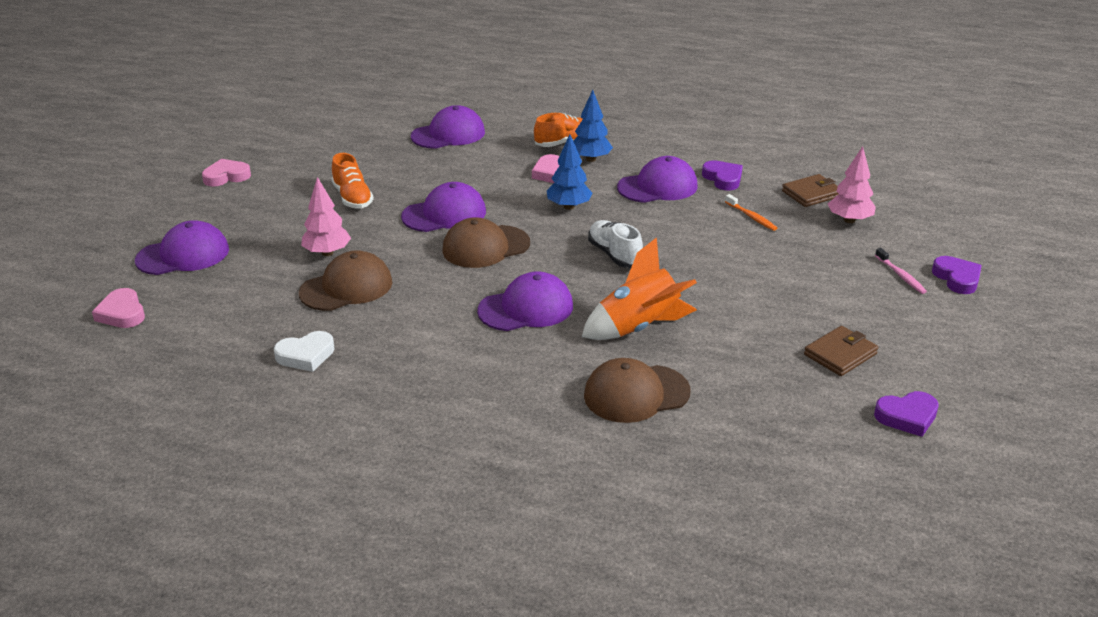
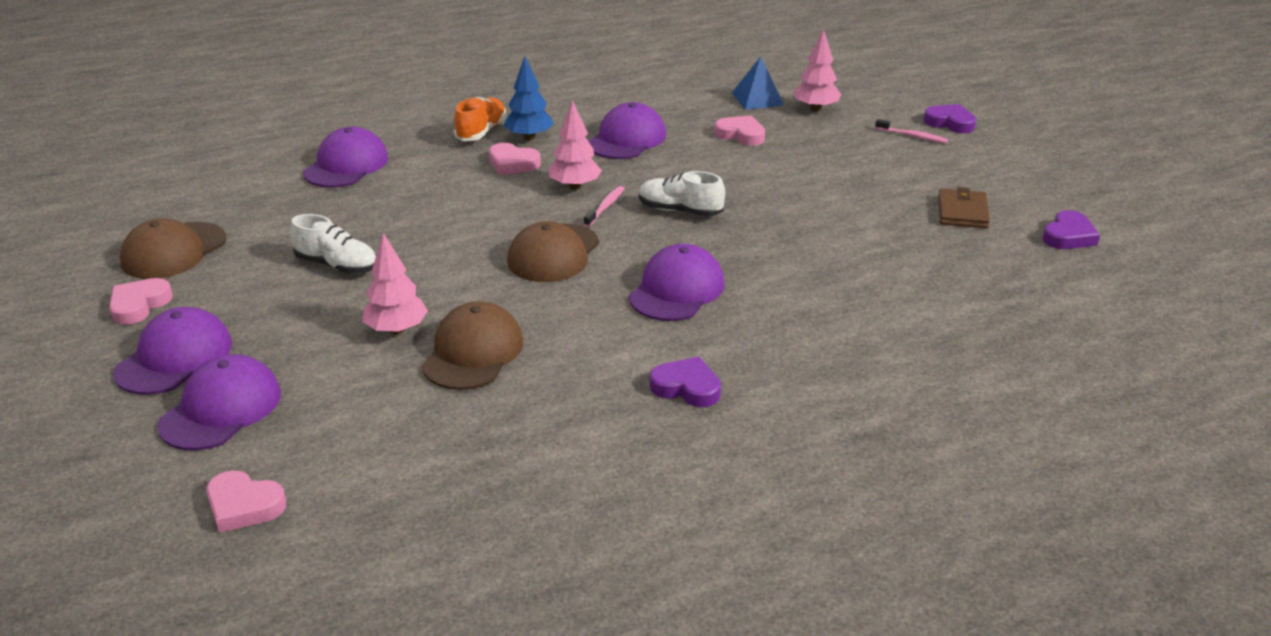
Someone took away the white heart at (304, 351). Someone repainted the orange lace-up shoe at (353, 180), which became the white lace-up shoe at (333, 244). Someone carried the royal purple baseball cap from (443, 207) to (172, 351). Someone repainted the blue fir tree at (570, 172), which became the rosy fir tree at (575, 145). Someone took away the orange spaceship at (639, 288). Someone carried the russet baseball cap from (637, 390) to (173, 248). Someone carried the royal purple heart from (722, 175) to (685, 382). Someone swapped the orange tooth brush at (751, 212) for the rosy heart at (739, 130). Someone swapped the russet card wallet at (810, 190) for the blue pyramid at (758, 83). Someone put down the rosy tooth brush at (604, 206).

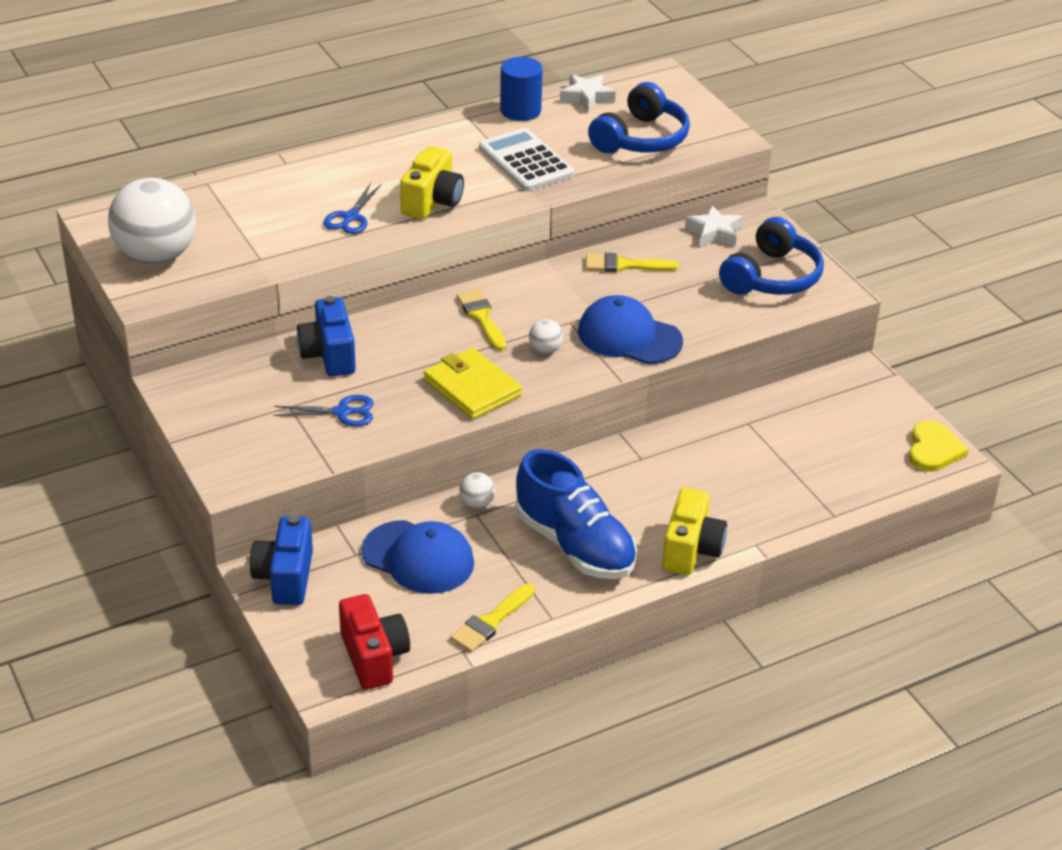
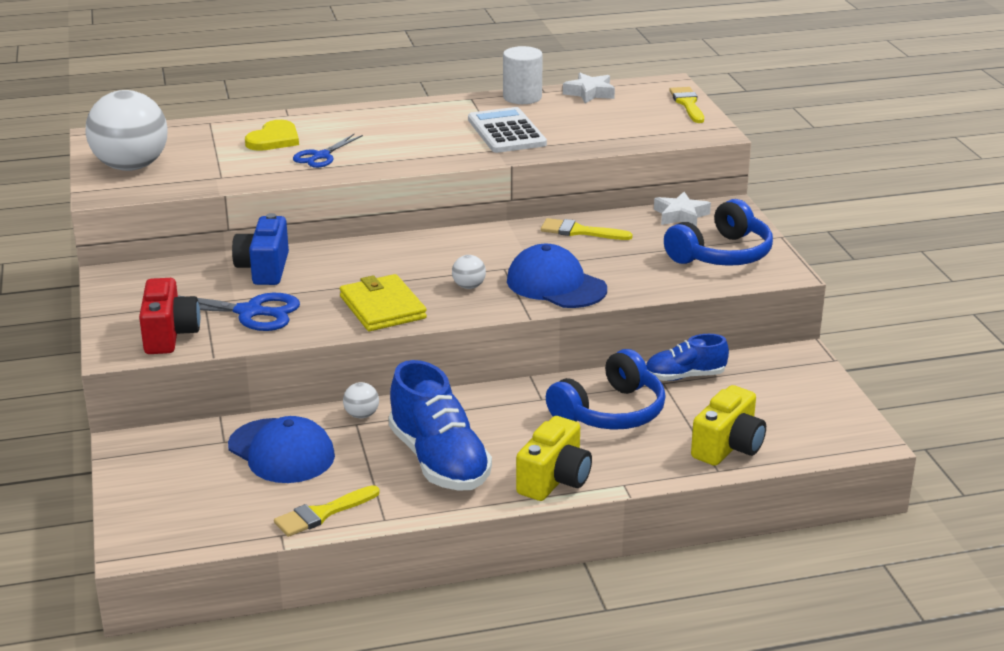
Someone took away the blue camera at (281, 560). Someone scaled the blue scissors at (324, 410) by 1.53. Someone carried the crimson camera from (374, 642) to (169, 316). Someone carried the yellow camera from (432, 182) to (728, 425). Someone carried the yellow brush from (481, 320) to (686, 105). Someone repainted the blue cylinder shape at (521, 89), which became the white cylinder shape at (523, 75). Someone carried the blue headphones from (639, 117) to (605, 389). Someone carried the yellow heart from (939, 446) to (272, 135). Someone put down the blue lace-up shoe at (687, 357).

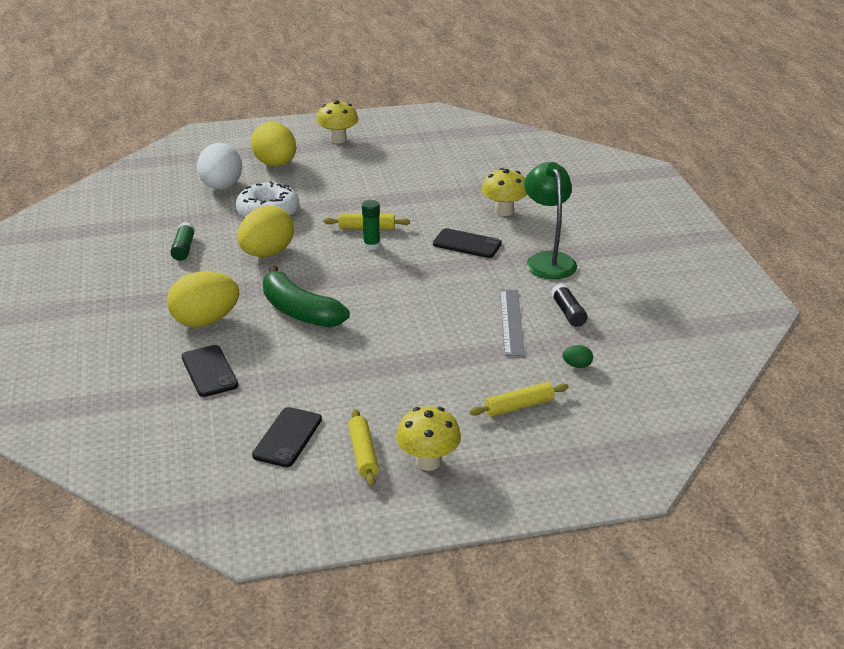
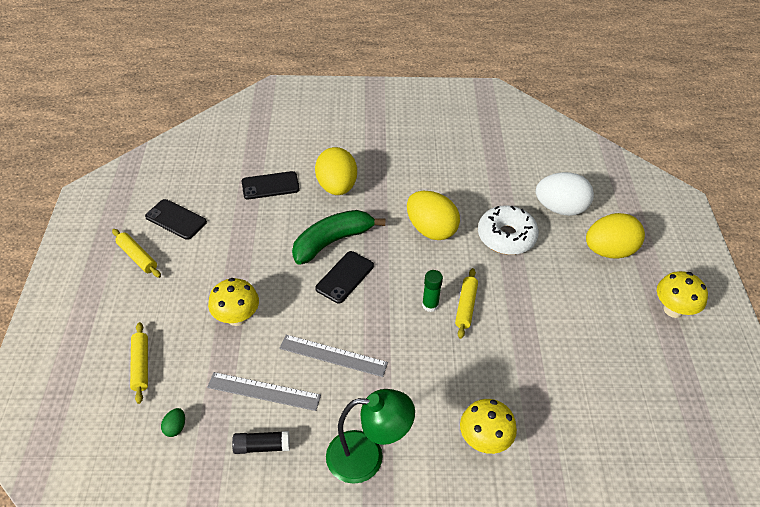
Someone took away the leaf-green glue stick at (182, 241). Someone rotated the yellow dough roller at (363, 447) by 45 degrees clockwise. Someone carried the yellow mushroom from (428, 438) to (233, 302). Someone carried the ebony mobile phone from (467, 243) to (344, 277). Someone put down the ash-grey ruler at (333, 356).

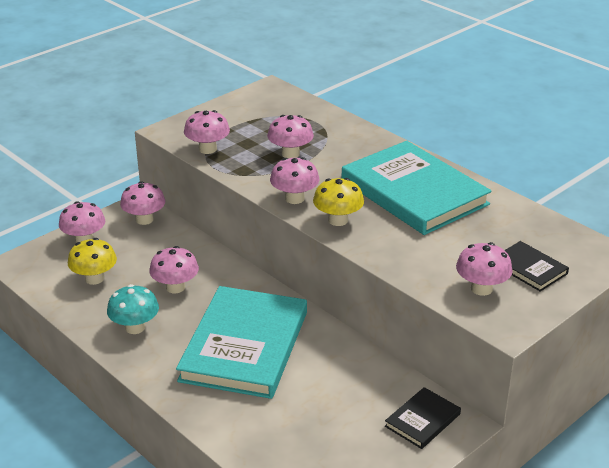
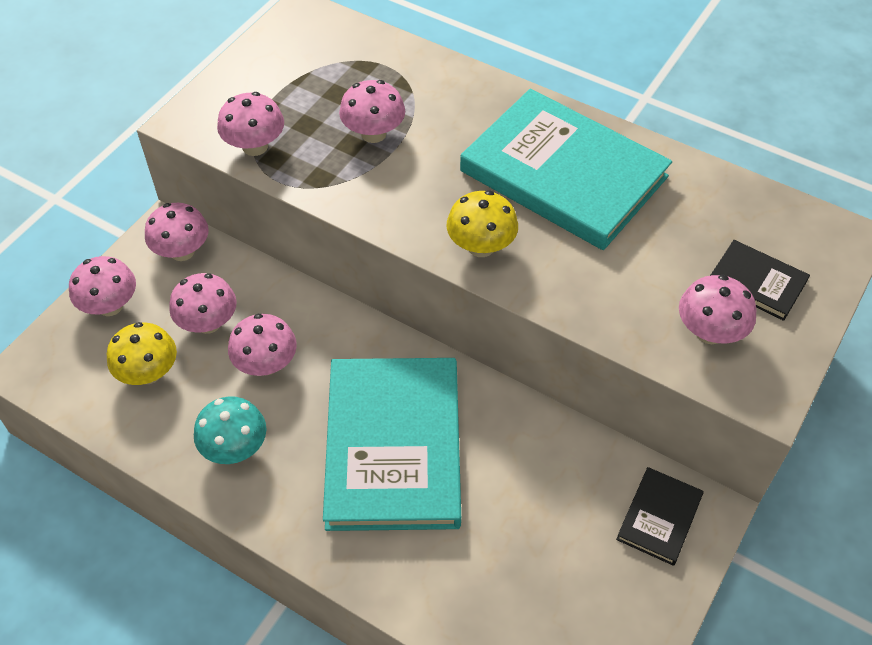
Someone carried the rosy mushroom from (294, 180) to (203, 303).

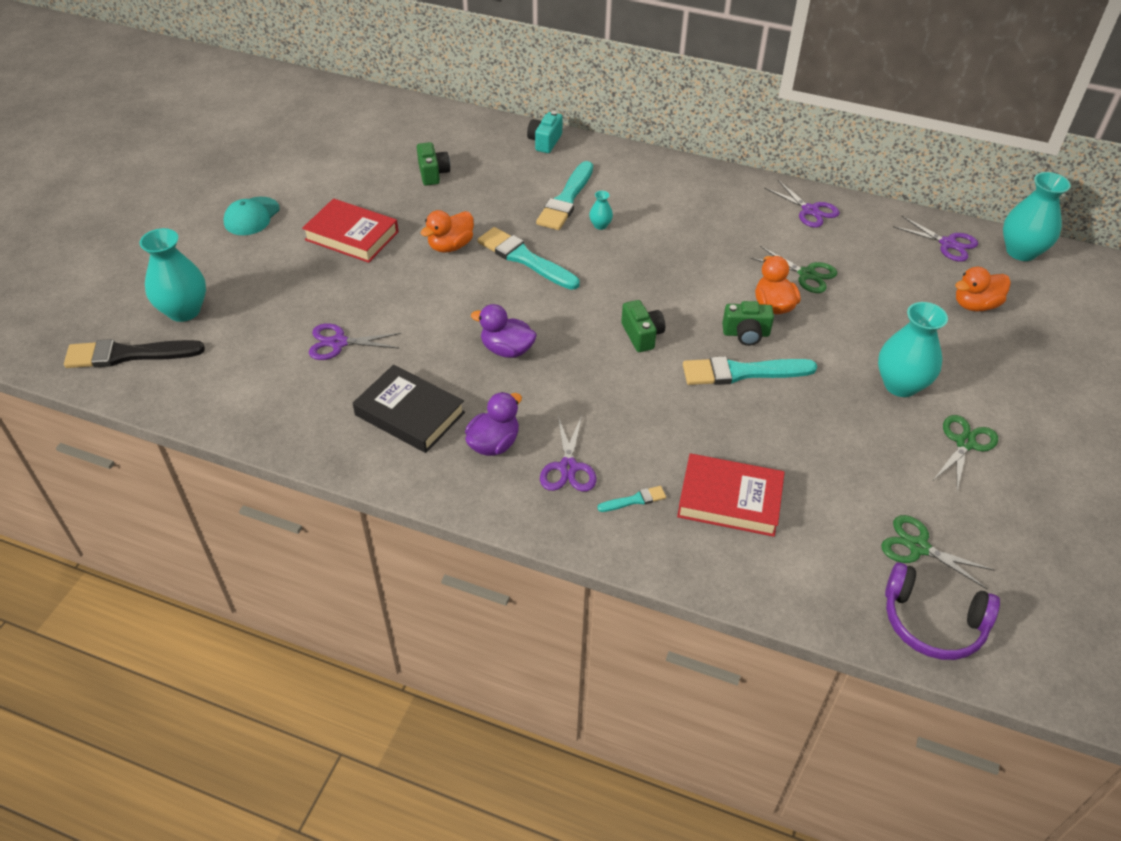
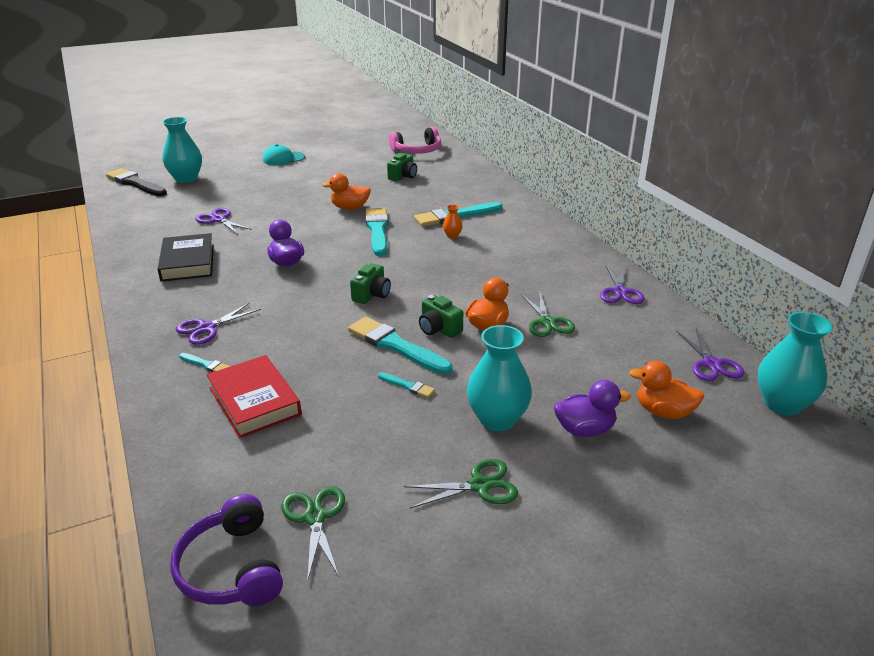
Someone took away the crimson book at (350, 230). Someone carried the royal purple toy duck from (493, 424) to (592, 408). Someone took away the teal camera at (545, 132). Someone repainted the teal flower vase at (601, 210), which became the orange flower vase at (453, 221). Someone put down the teal brush at (406, 385). Someone put down the rosy headphones at (415, 140).

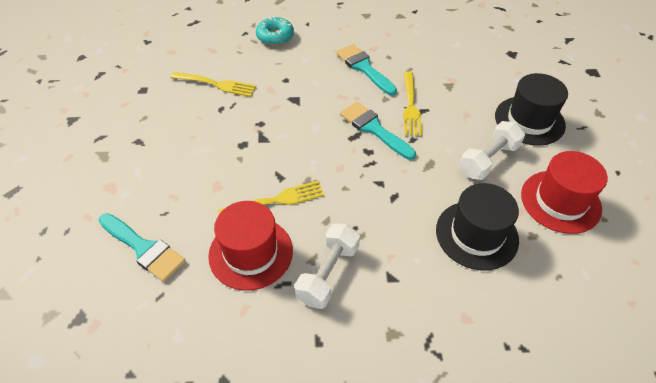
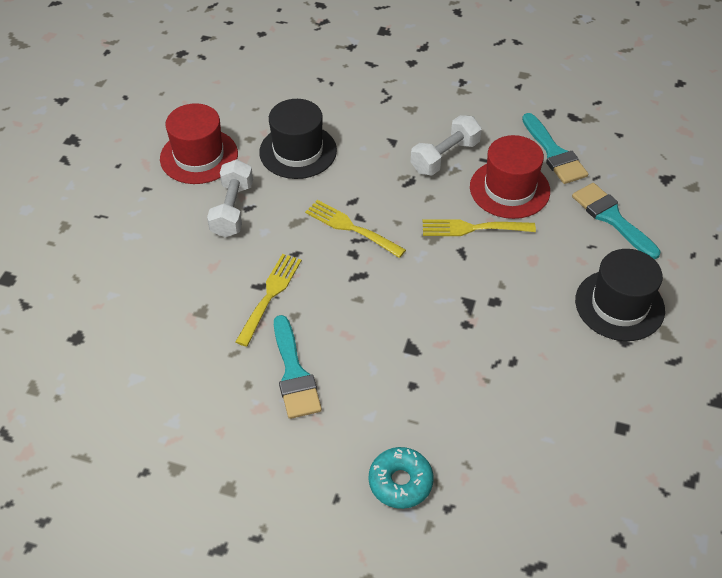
Someone carried the yellow fork from (213, 84) to (355, 229). Someone carried the teal brush from (378, 131) to (555, 148). Someone rotated the white hand weight at (492, 150) by 60 degrees counterclockwise. Someone carried the ebony tall hat from (531, 109) to (620, 295).

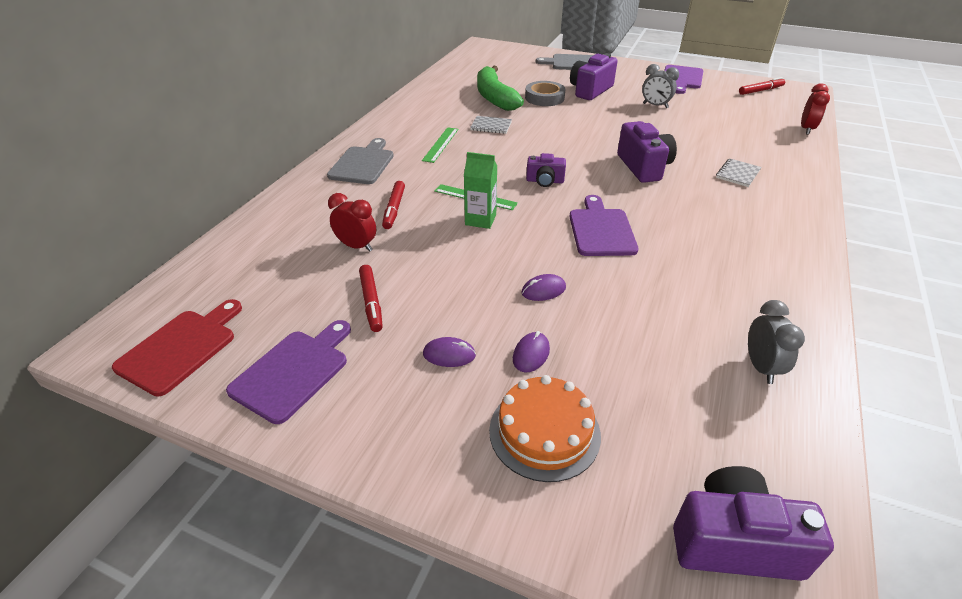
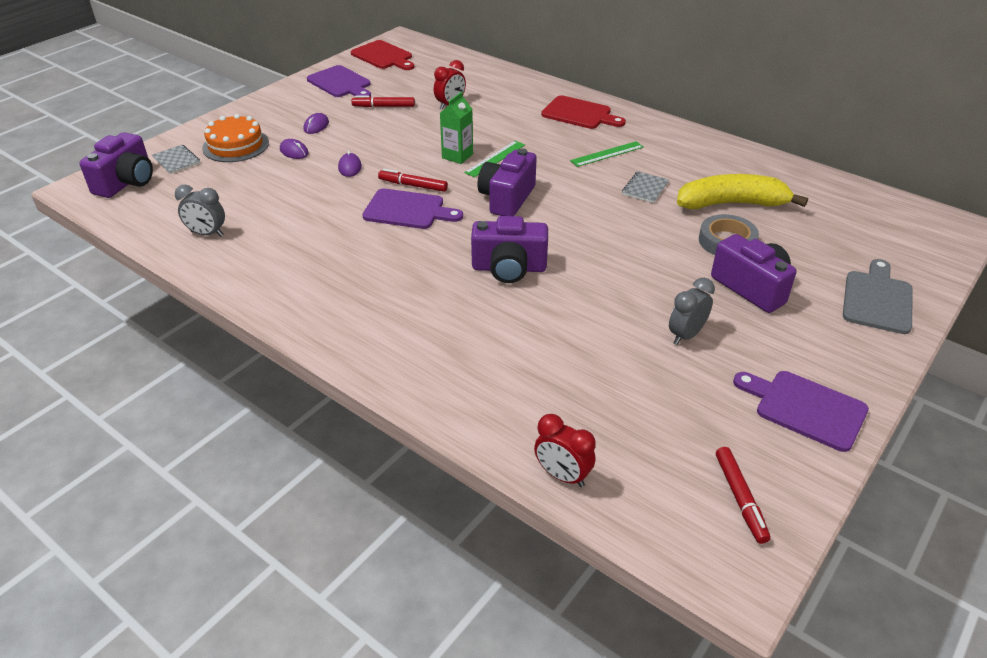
Someone repainted the ash-grey bread board at (360, 161), which became the crimson bread board at (583, 112). Someone carried the crimson marker from (393, 205) to (413, 180). Someone rotated the leaf-green ruler at (440, 145) by 60 degrees counterclockwise. Someone repainted the leaf-green toy banana at (500, 88), which became the yellow toy banana at (742, 191). Someone scaled the royal purple camera at (546, 170) by 1.69. Someone carried the ash-grey notepad from (738, 172) to (176, 159).

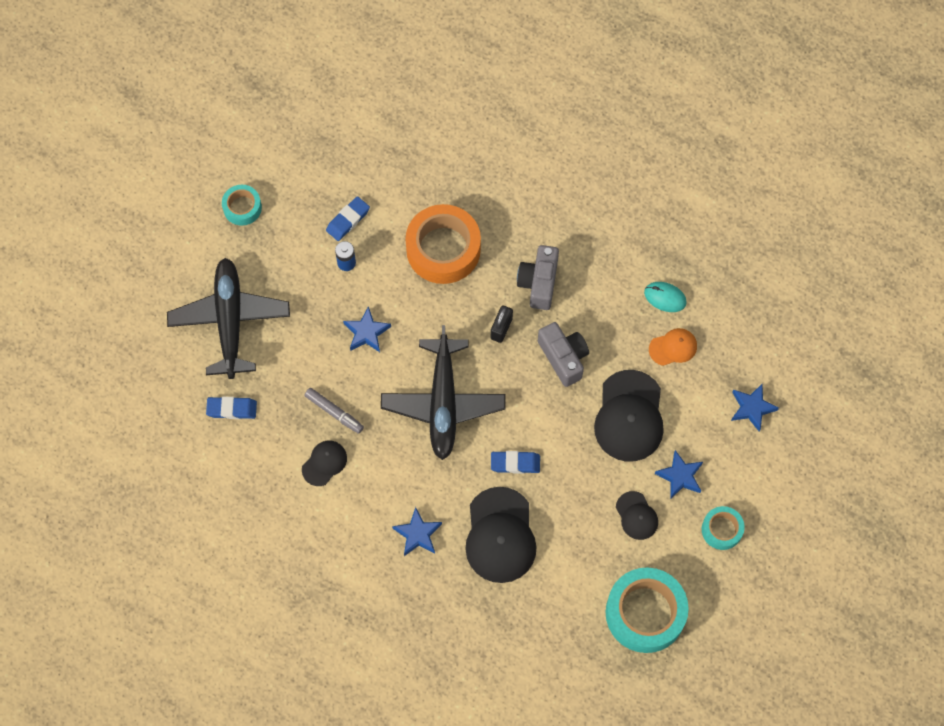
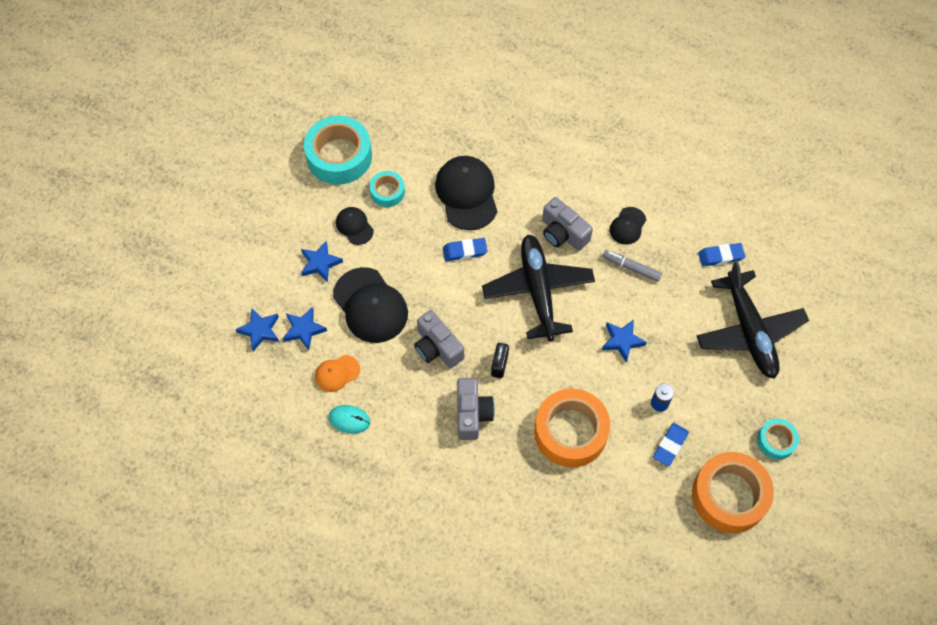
Someone carried the blue star from (417, 531) to (305, 328). Someone rotated the ebony baseball cap at (629, 416) by 150 degrees clockwise. Someone carried the teal sticky tape from (723, 528) to (387, 189). Someone put down the ash-grey camera at (567, 224). Someone put down the orange sticky tape at (733, 492).

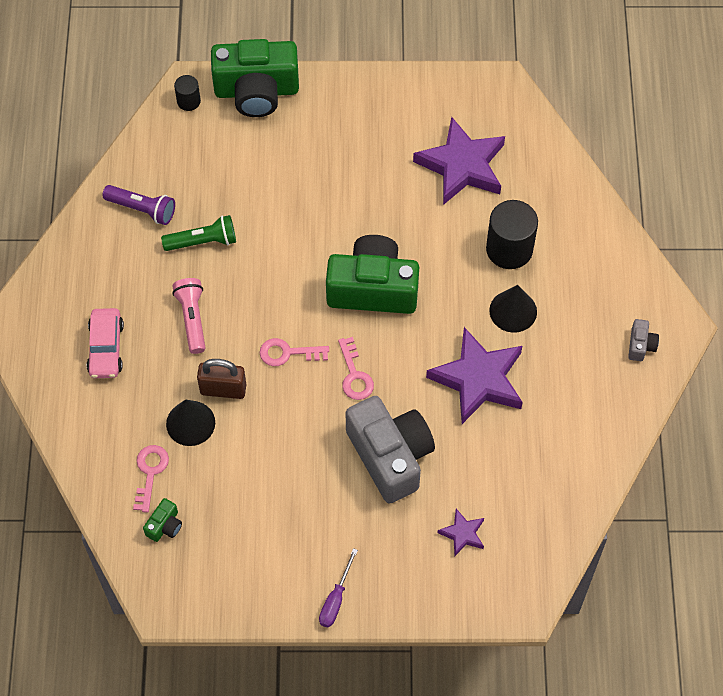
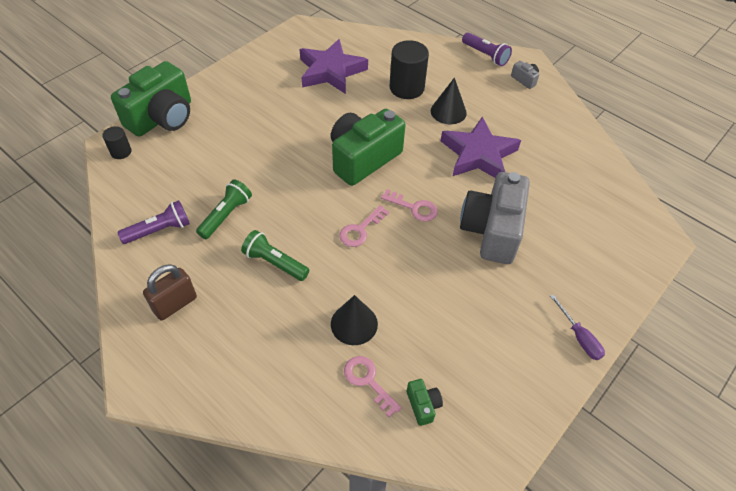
Someone took away the rosy toy car at (105, 343). Someone repainted the rosy flashlight at (189, 316), which became the leaf-green flashlight at (275, 255). Someone carried the russet lock from (221, 379) to (170, 292). Someone rotated the ash-grey camera at (390, 450) by 90 degrees counterclockwise. Someone took away the royal purple star at (461, 532). Someone put down the royal purple flashlight at (487, 49).

